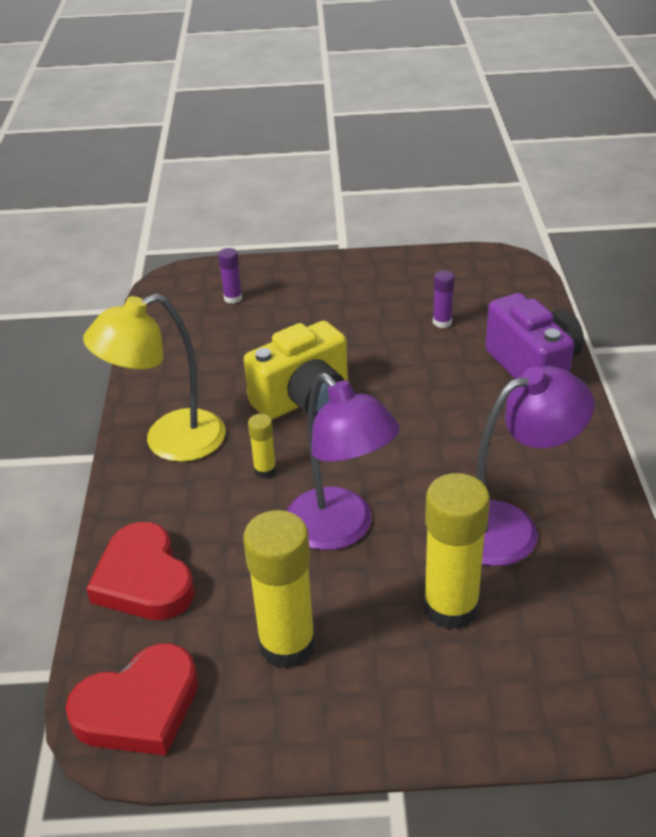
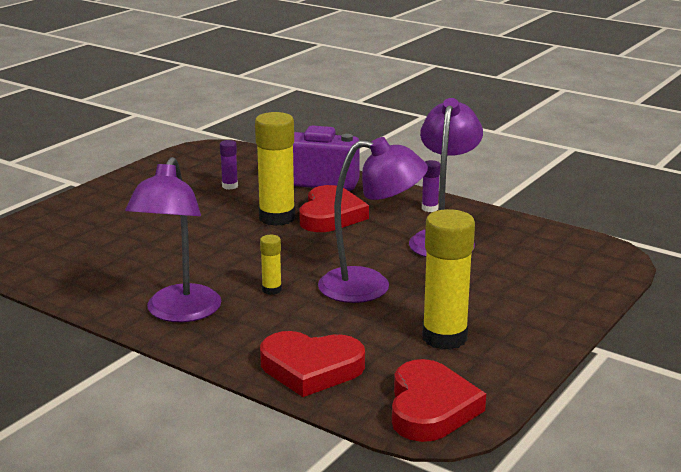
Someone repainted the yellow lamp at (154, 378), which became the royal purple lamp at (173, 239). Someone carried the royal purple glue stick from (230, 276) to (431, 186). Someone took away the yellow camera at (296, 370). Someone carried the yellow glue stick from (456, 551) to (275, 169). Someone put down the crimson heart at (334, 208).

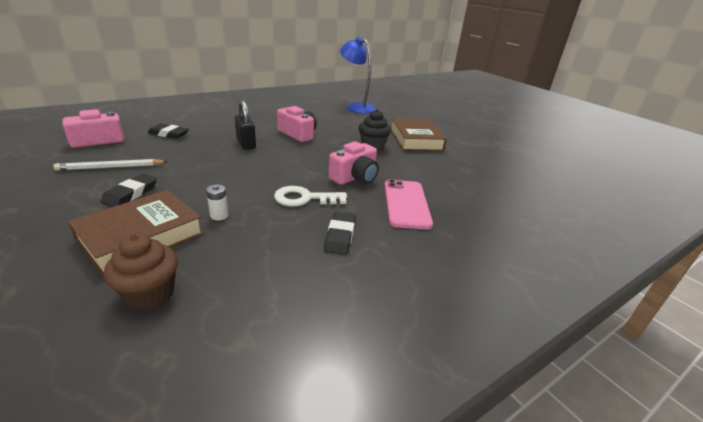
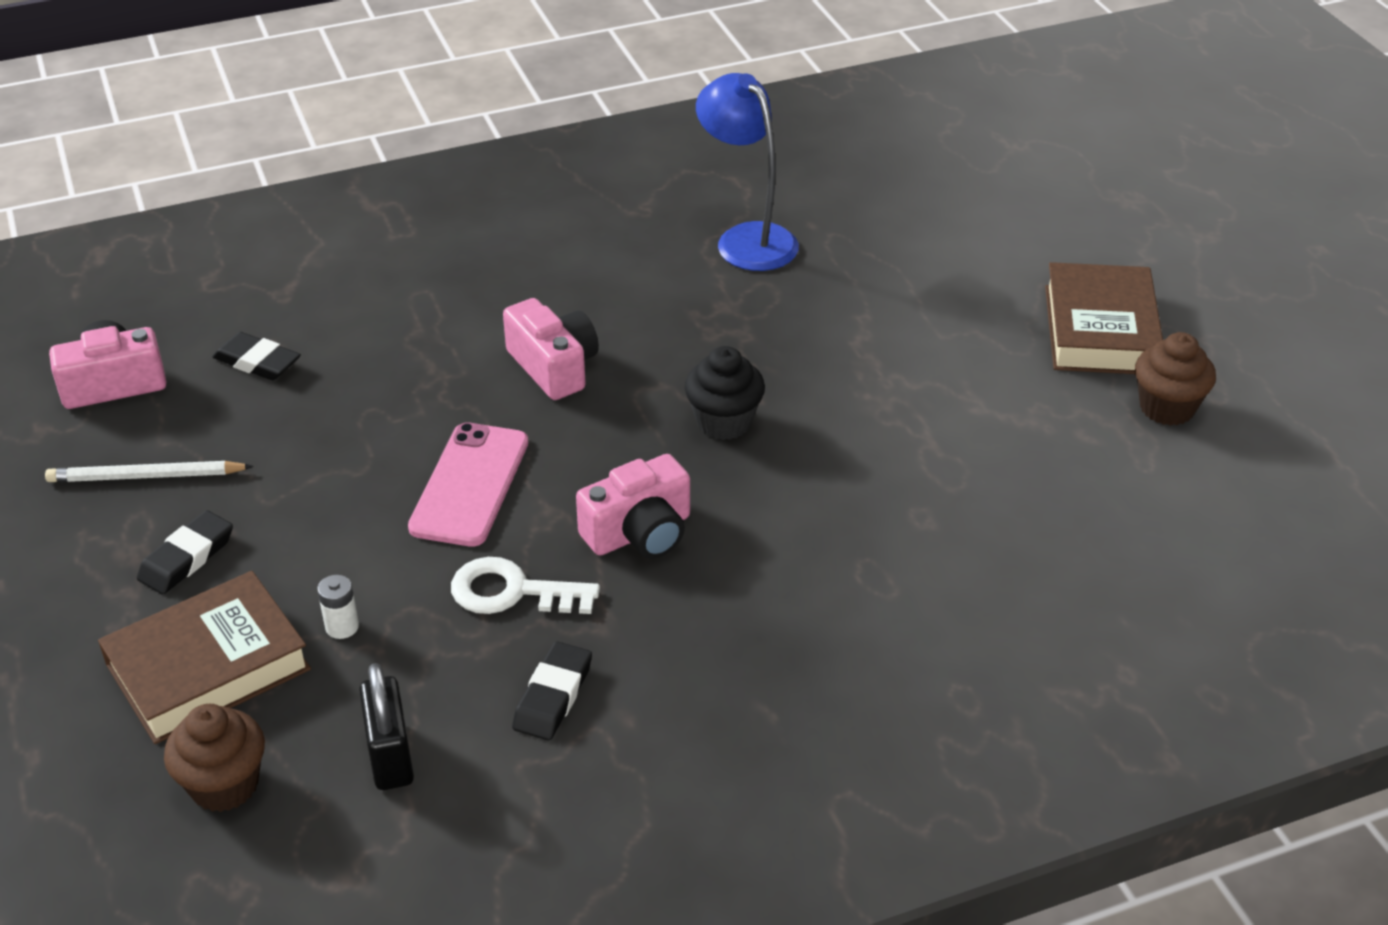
Someone carried the ebony lock from (245, 125) to (386, 726). Someone carried the rosy mobile phone from (408, 204) to (468, 484). Someone carried the russet book from (419, 134) to (1104, 318). Someone put down the russet fairy cake at (1175, 379).

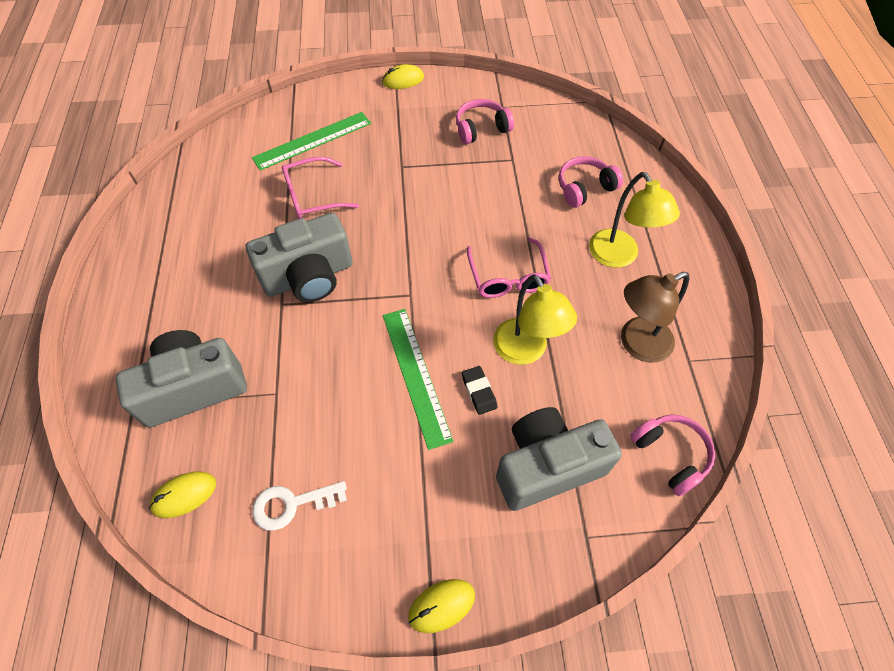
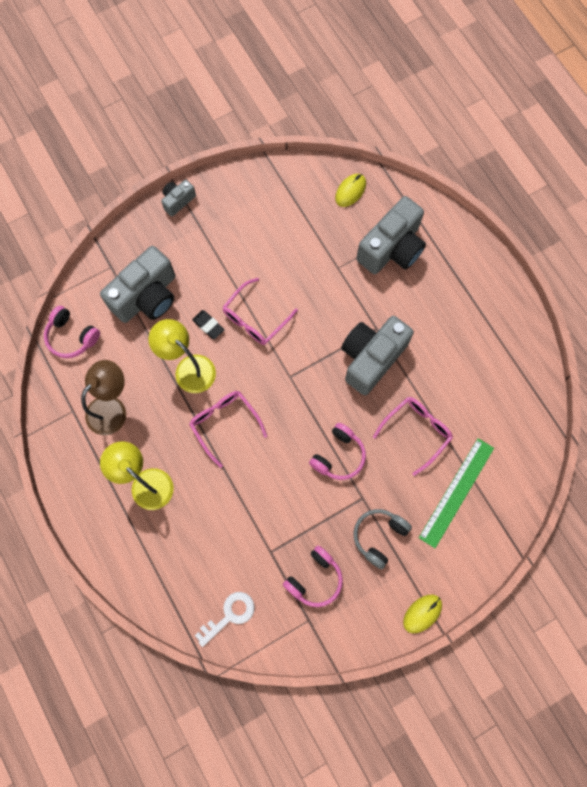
Someone carried the white latchkey from (299, 506) to (225, 619). Someone swapped the leaf-green ruler at (418, 379) for the rosy glasses at (260, 311). Someone swapped the yellow PC mouse at (441, 606) for the ash-grey camera at (178, 198). Someone carried the rosy headphones from (591, 182) to (337, 451). Someone put down the ash-grey headphones at (383, 539).

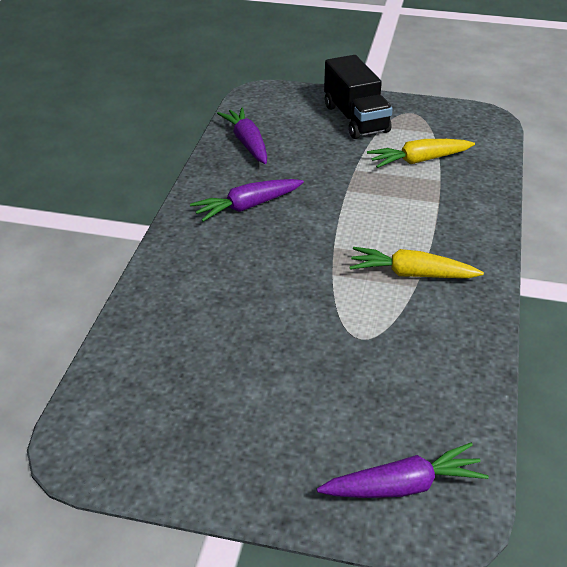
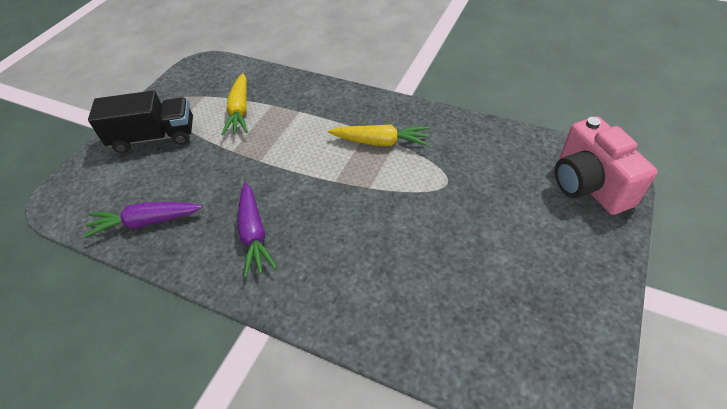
Someone swapped the royal purple toy carrot at (403, 470) for the rosy camera at (606, 165). Someone rotated the yellow toy carrot at (416, 262) by 105 degrees counterclockwise.

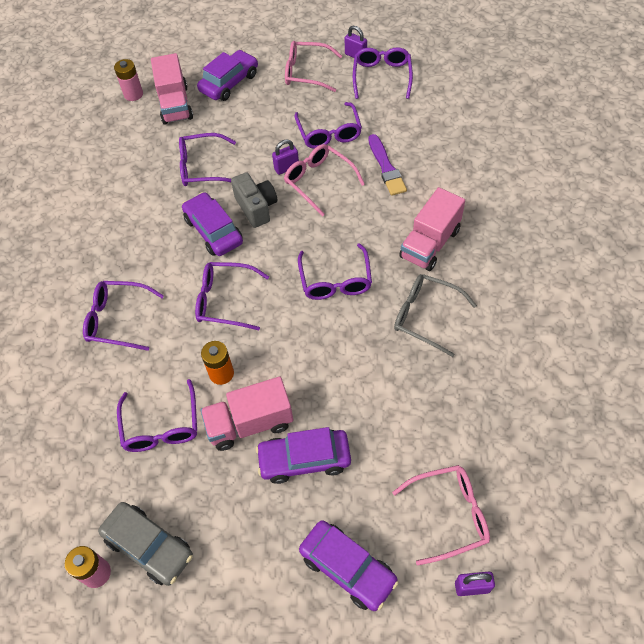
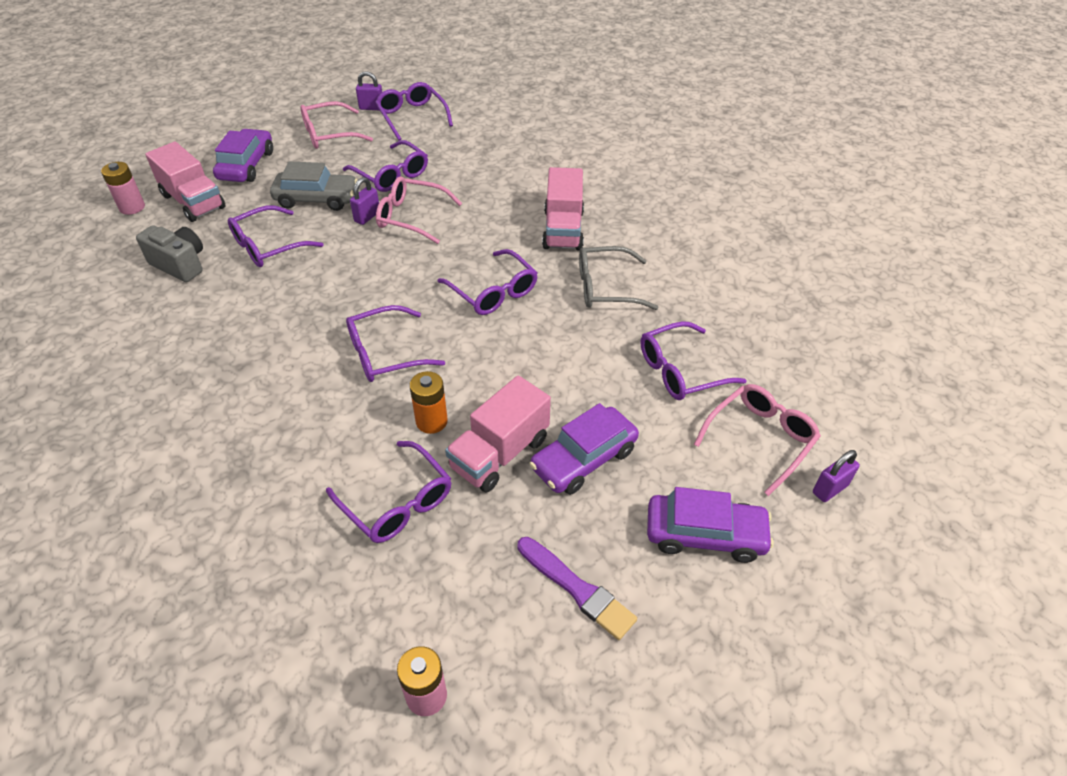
Someone carried the royal purple glasses from (123, 316) to (694, 360). Someone carried the ash-grey toy car from (145, 544) to (314, 186). Someone took away the royal purple toy car at (212, 224). Someone carried the ash-grey camera from (254, 200) to (169, 253). Someone carried the royal purple brush from (387, 165) to (577, 588).

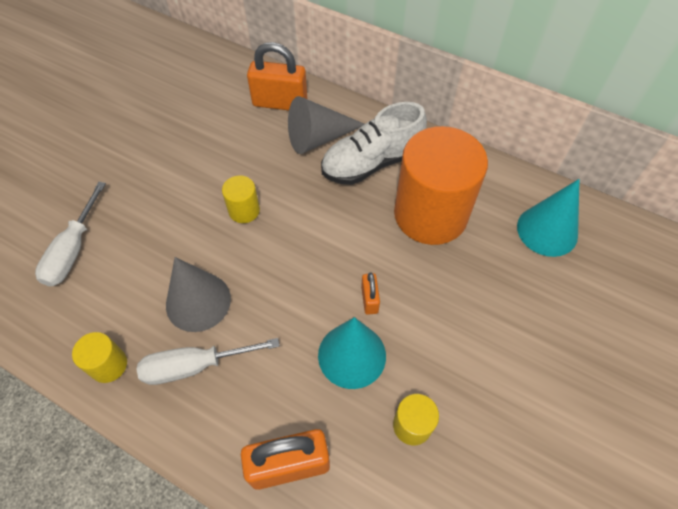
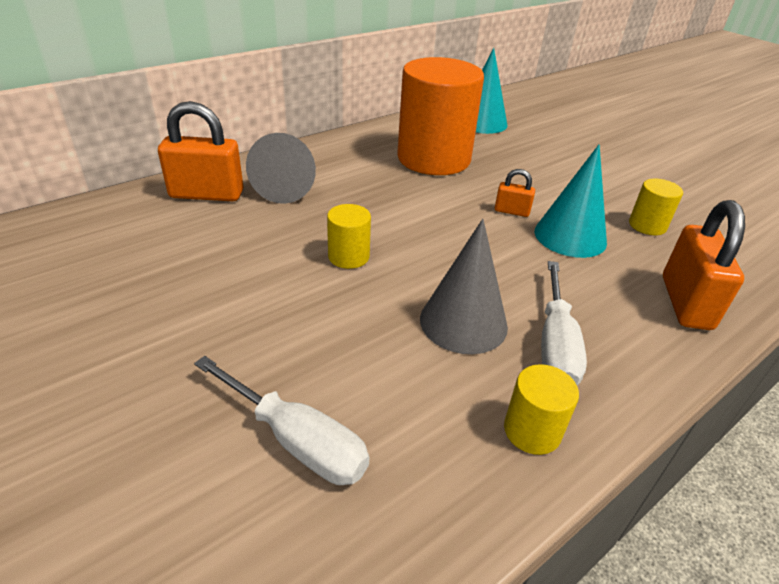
Someone rotated the orange lock at (277, 76) by 60 degrees clockwise. Someone took away the white lace-up shoe at (374, 143).

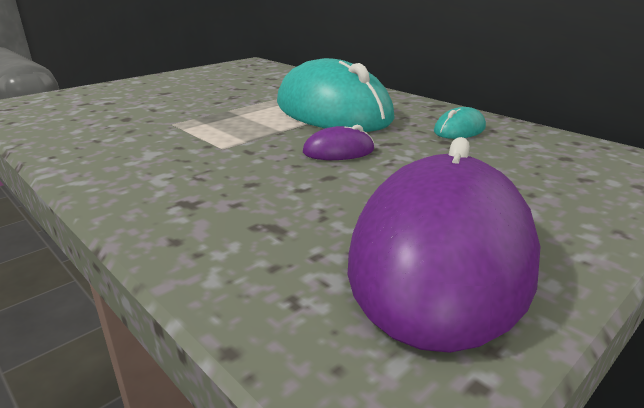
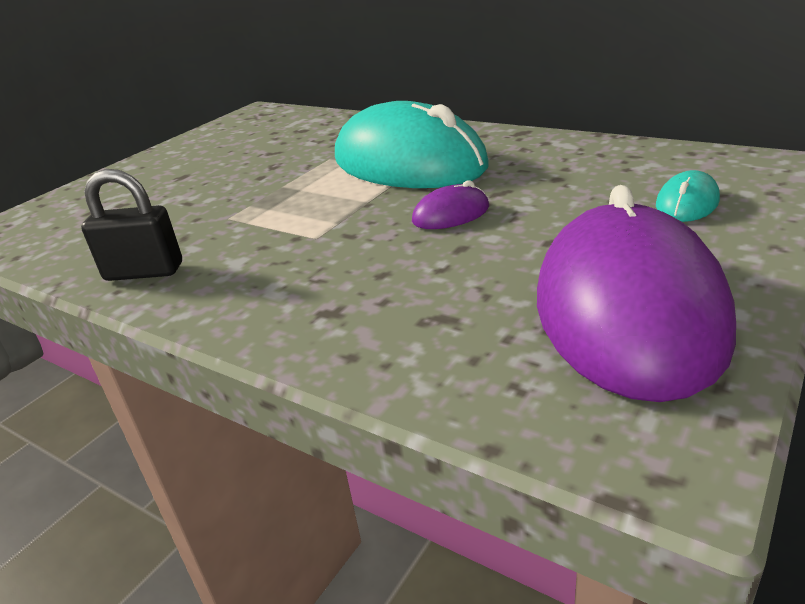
Someone carried the teal PC mouse from (460, 123) to (688, 196). Someone put down the ebony lock at (131, 225).

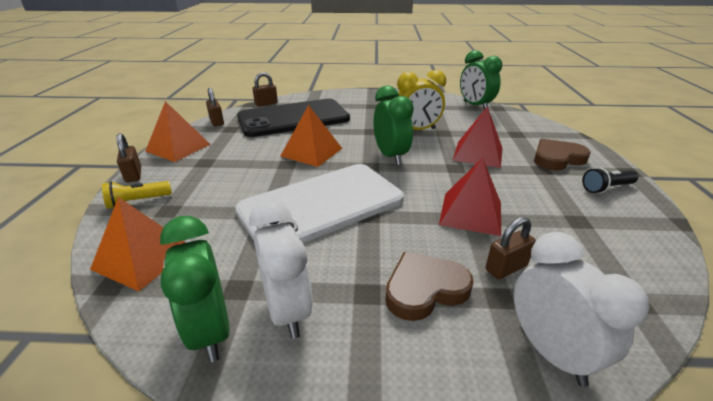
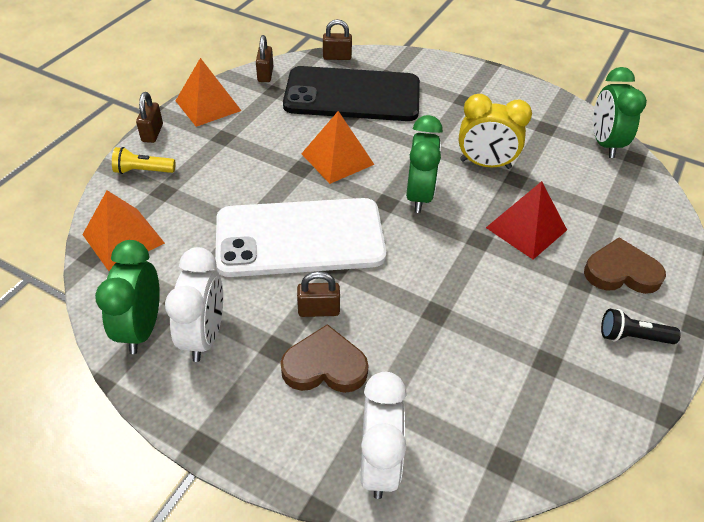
Someone took away the crimson pyramid at (470, 196). Someone carried the russet lock from (511, 248) to (318, 294).

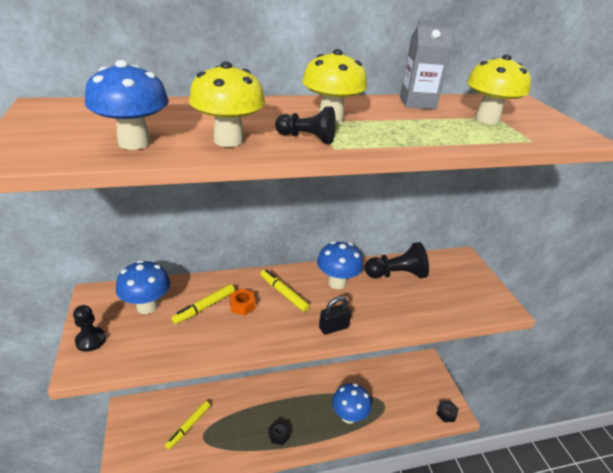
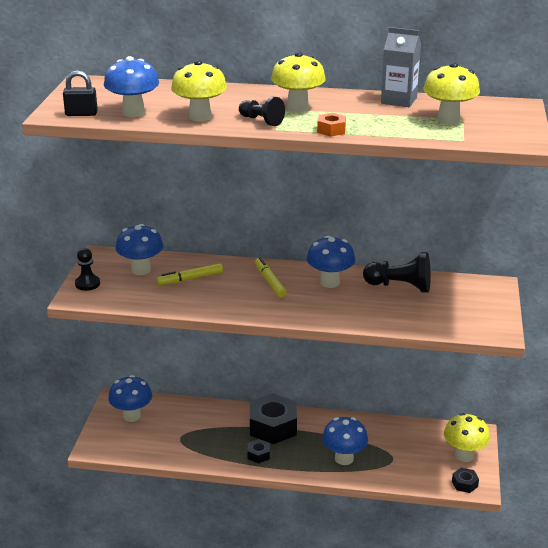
Someone took away the yellow marker at (187, 425). Someone carried the orange hex nut from (242, 302) to (331, 125). Someone carried the ebony lock from (335, 315) to (80, 93). Someone put down the blue mushroom at (130, 398). Someone put down the ebony hex nut at (273, 418). Someone put down the yellow mushroom at (467, 437).

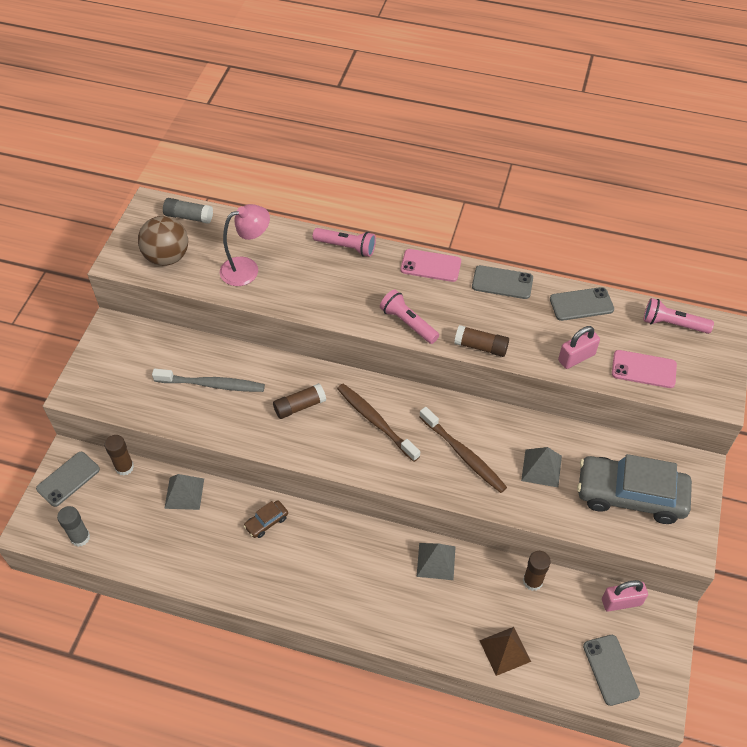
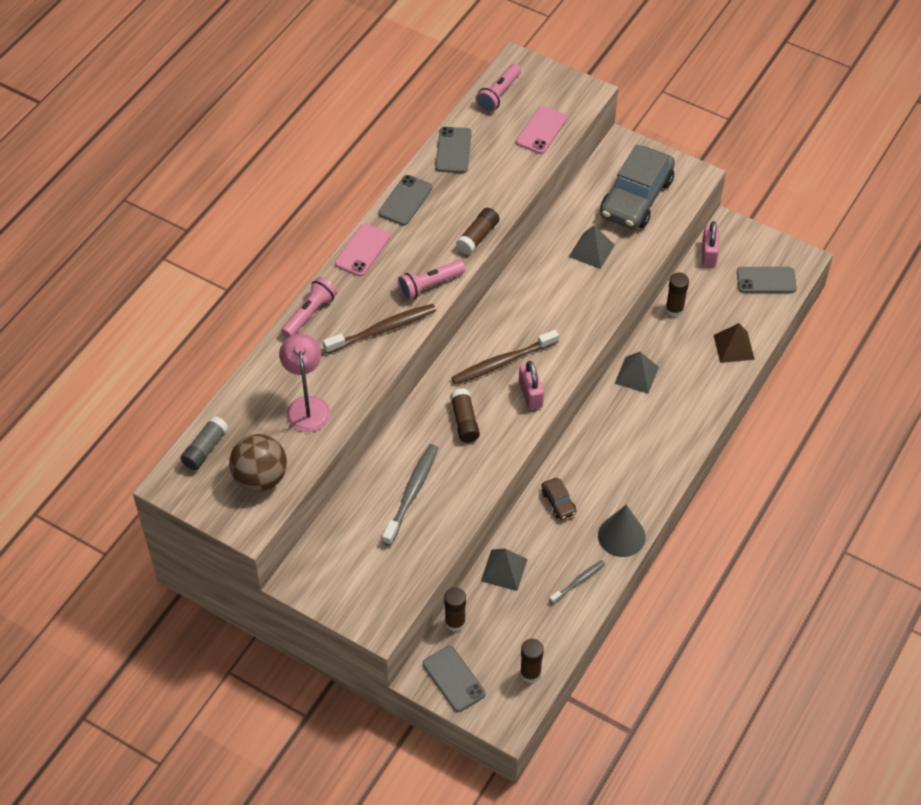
Someone repainted the ash-grey glue stick at (73, 526), which became the russet glue stick at (532, 661). Someone carried the russet tooth brush from (463, 450) to (379, 329). Someone carried the rosy lock from (579, 347) to (531, 385). Someone put down the ash-grey tooth brush at (577, 582). Someone put down the ash-grey cone shape at (622, 531).

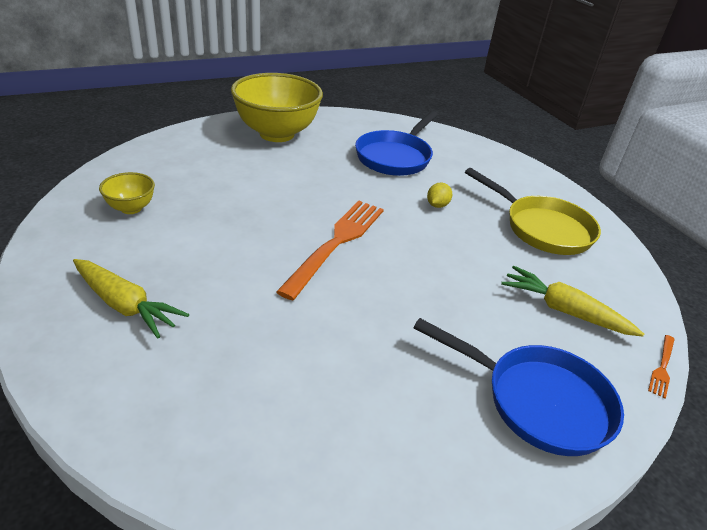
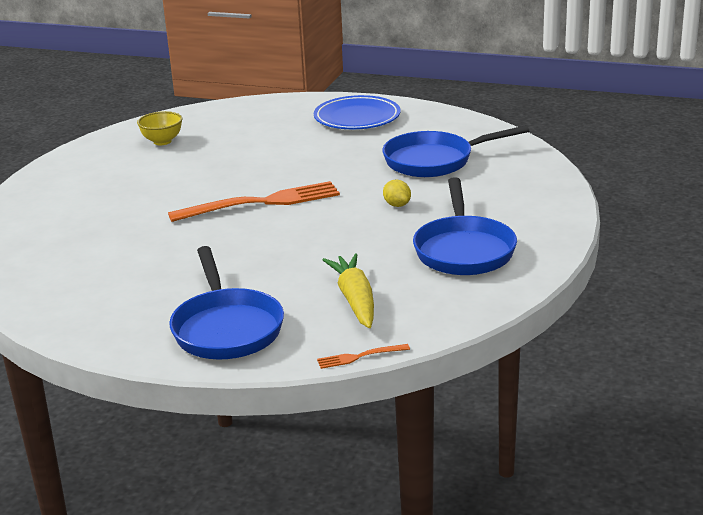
Someone took away the yellow toy carrot at (131, 298). Someone swapped the yellow bowl at (277, 107) for the blue dinner plate at (357, 112). Someone rotated the yellow lemon at (439, 195) by 75 degrees clockwise. Someone repainted the yellow frying pan at (533, 211), which became the blue frying pan at (465, 226).

